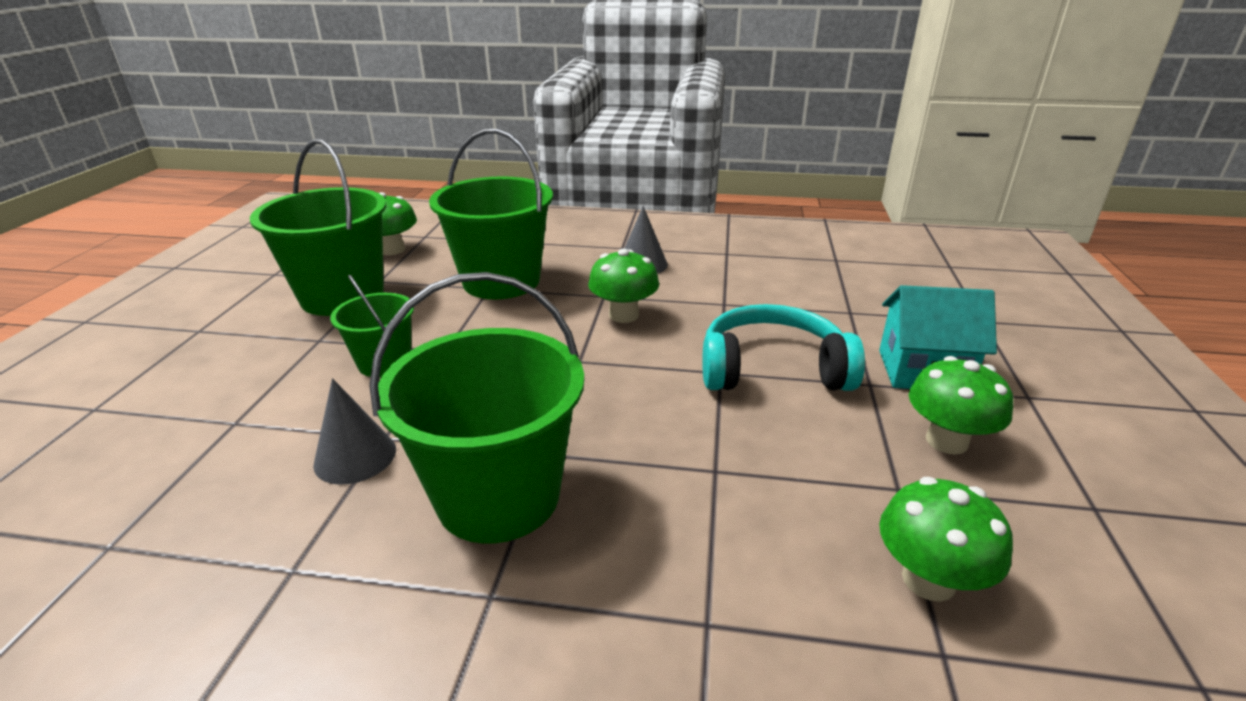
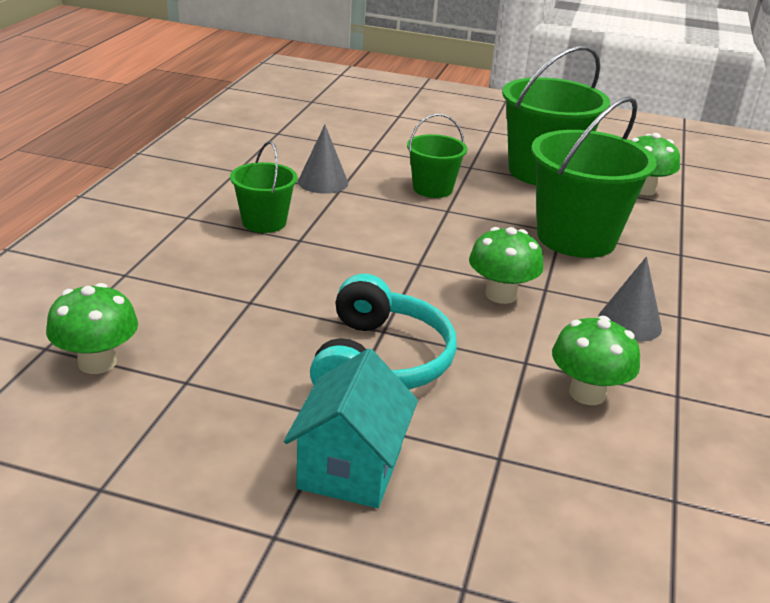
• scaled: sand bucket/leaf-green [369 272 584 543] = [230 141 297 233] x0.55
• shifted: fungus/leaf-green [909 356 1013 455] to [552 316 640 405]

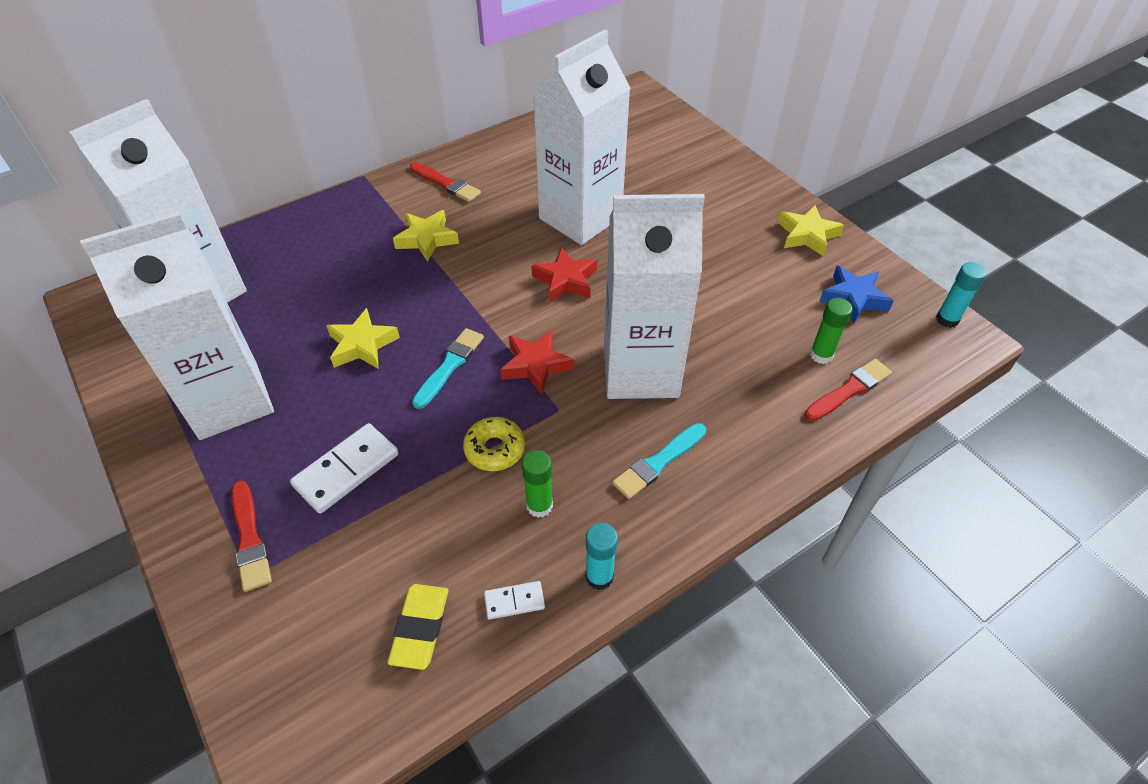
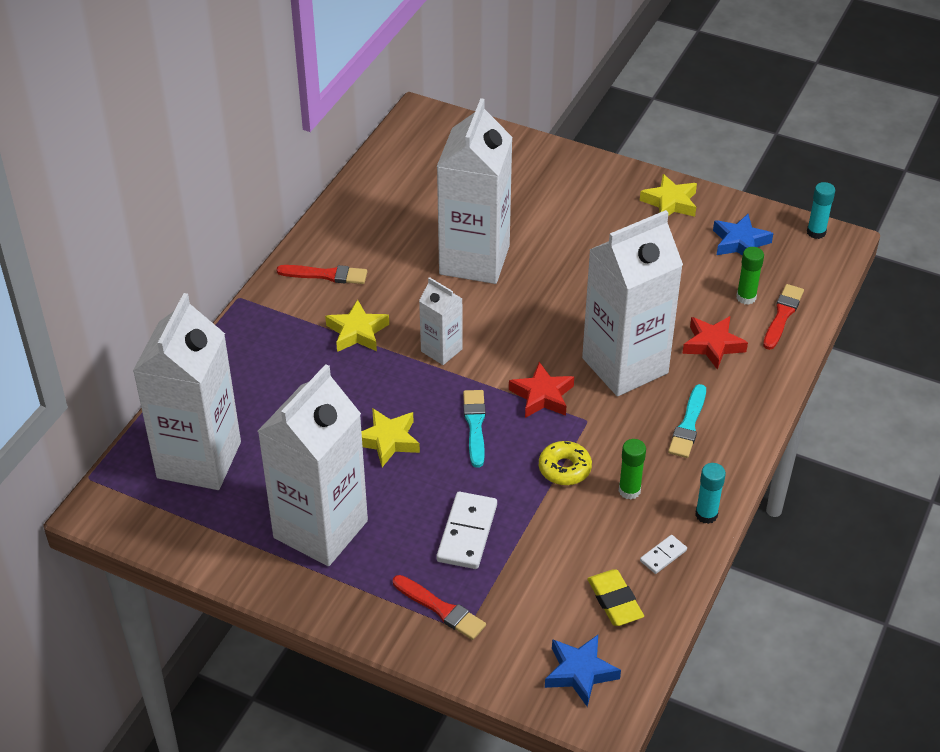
• shifted: five-pointed star/crimson [531 247 597 302] to [682 316 748 370]
• new: carton/white [419 277 463 365]
• new: five-pointed star/blue [545 635 621 707]

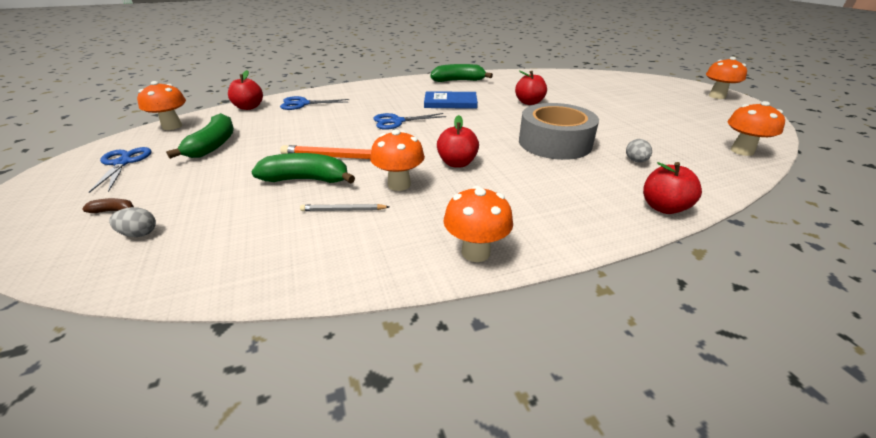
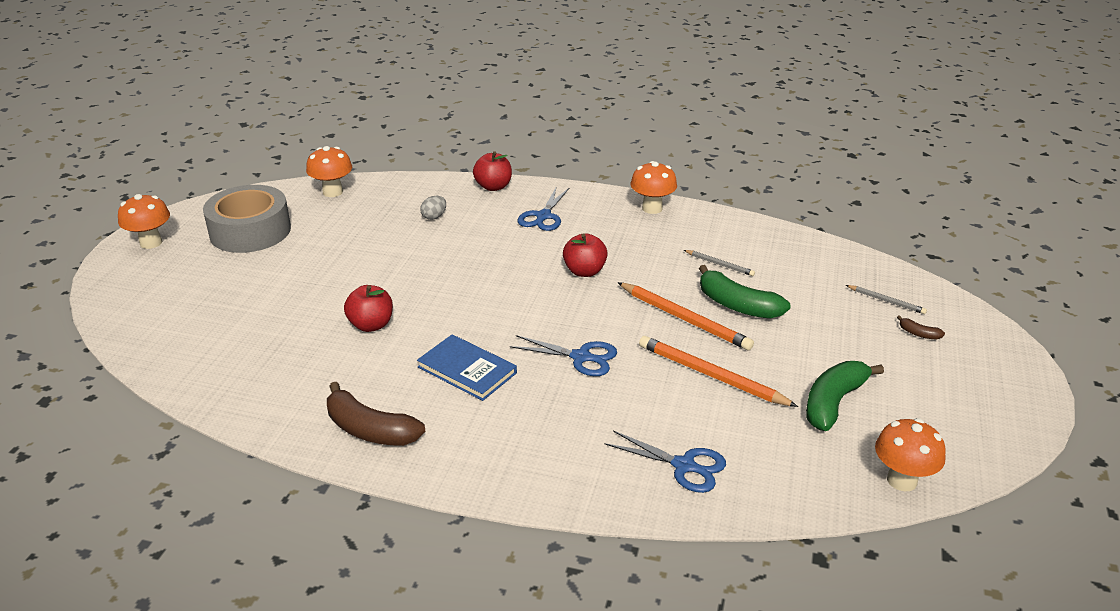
• repainted: banana/leaf-green [430 64 493 82] to banana/brown [327 382 425 446]
• gone: apple/crimson [228 70 263 110]
• shifted: tape/grey [519 103 599 160] to [203 185 291 253]
• gone: fungus/orange-coloured [370 129 425 191]
• shifted: pair of scissors/blue [88 147 152 193] to [518 186 570 231]
• swapped: egg shape/grey [109 207 156 237] to wooden pencil/grey [846 285 927 314]
• new: wooden pencil/orange-coloured [639 336 798 407]

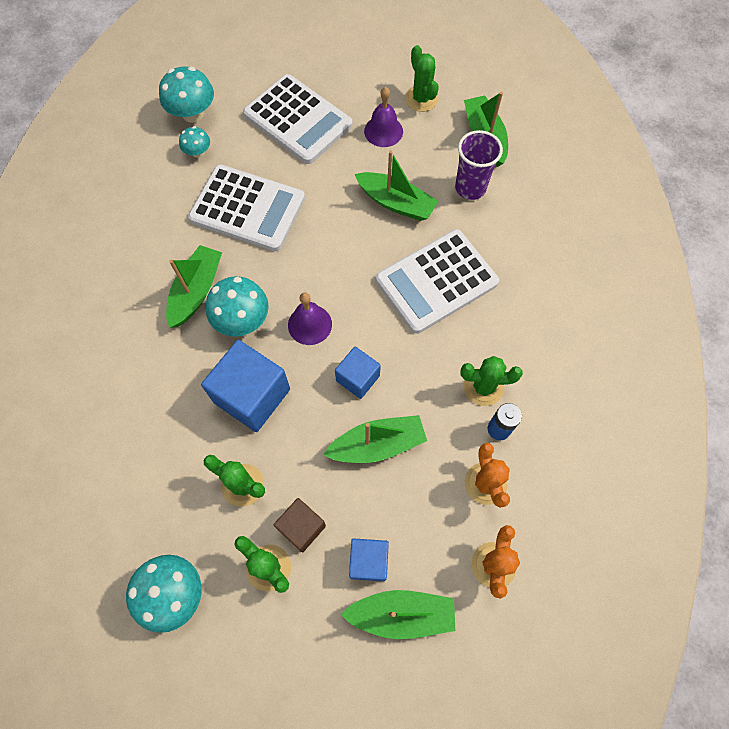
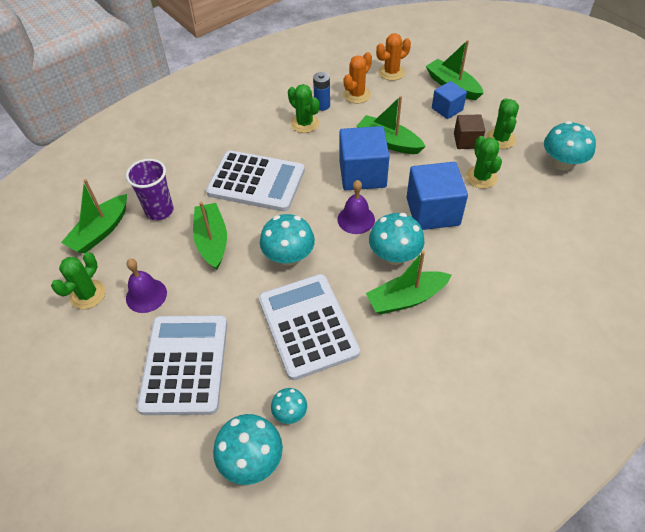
• scaled: solid cube/blue [335 347 381 399] = [339 126 390 190] x1.73
• new: fungus/aqua [260 214 315 266]

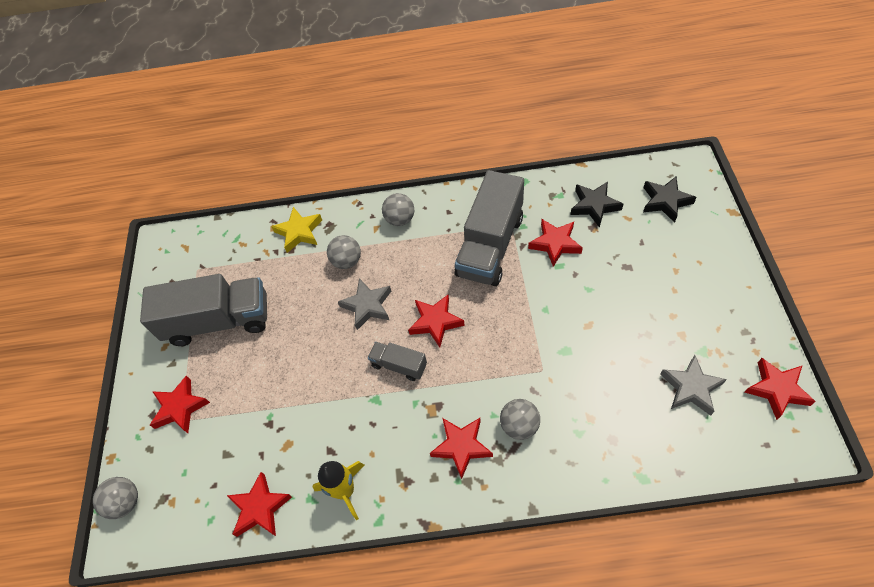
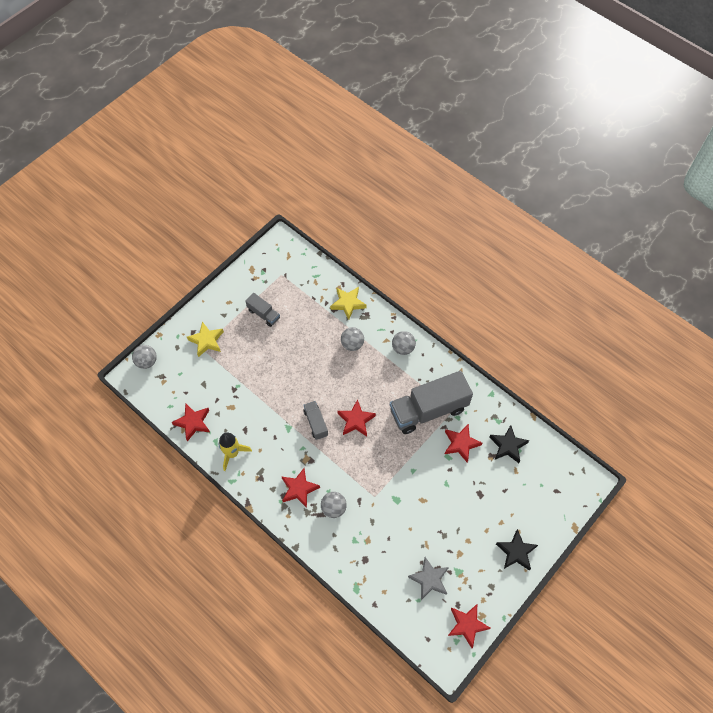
• shifted: five-pointed star/black [643 177 697 223] to [496 529 538 571]
• scaled: toy truck/grey [140 274 267 346] = [245 293 280 327] x0.48
• gone: five-pointed star/grey [338 278 391 330]
• repainted: five-pointed star/crimson [150 376 210 433] to five-pointed star/bright yellow [187 322 224 357]

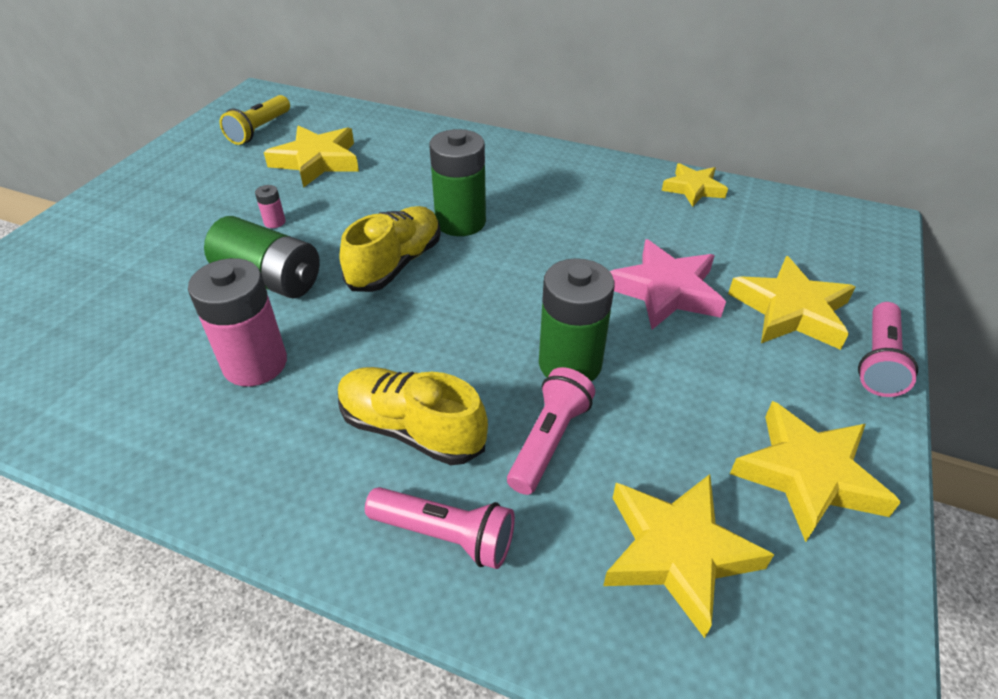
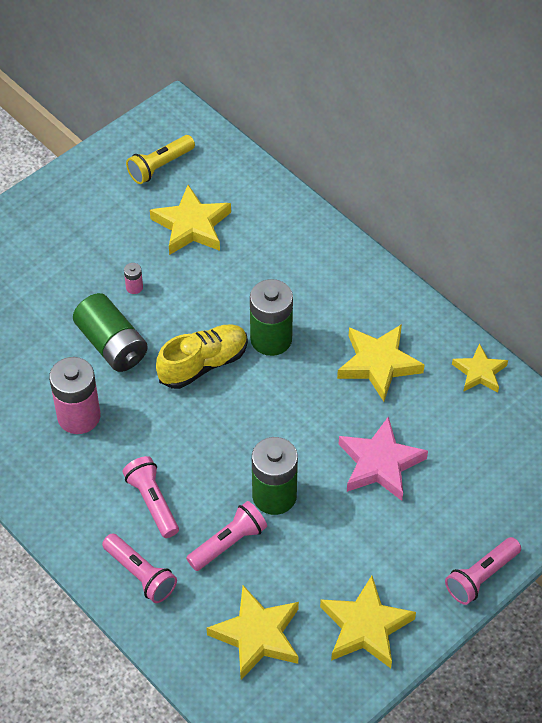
• shifted: five-pointed star/bright yellow [728 256 855 350] to [337 324 425 401]
• swapped: sneaker/bright yellow [338 367 488 465] to flashlight/rose-pink [123 456 179 538]

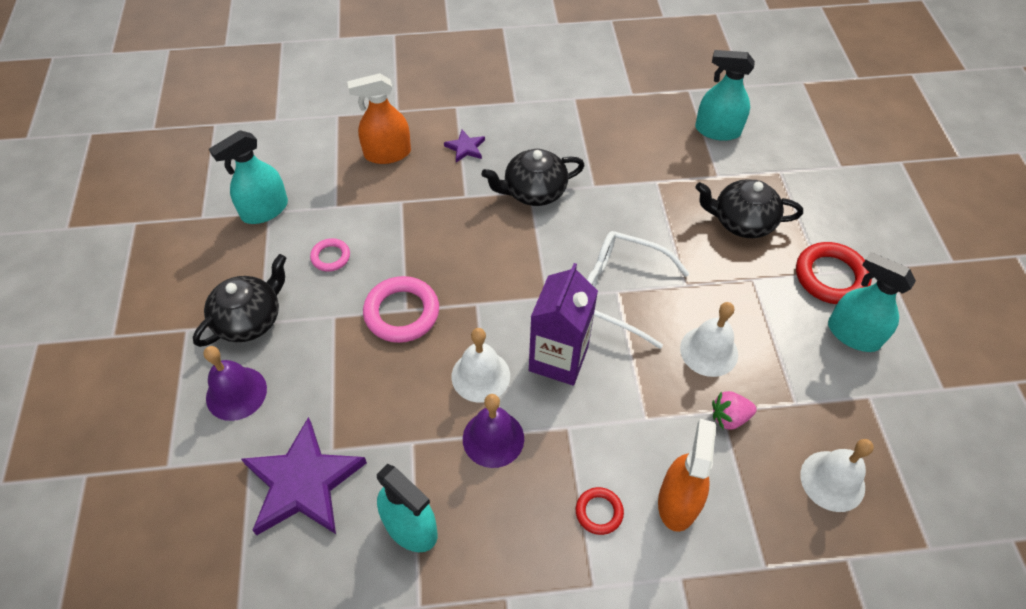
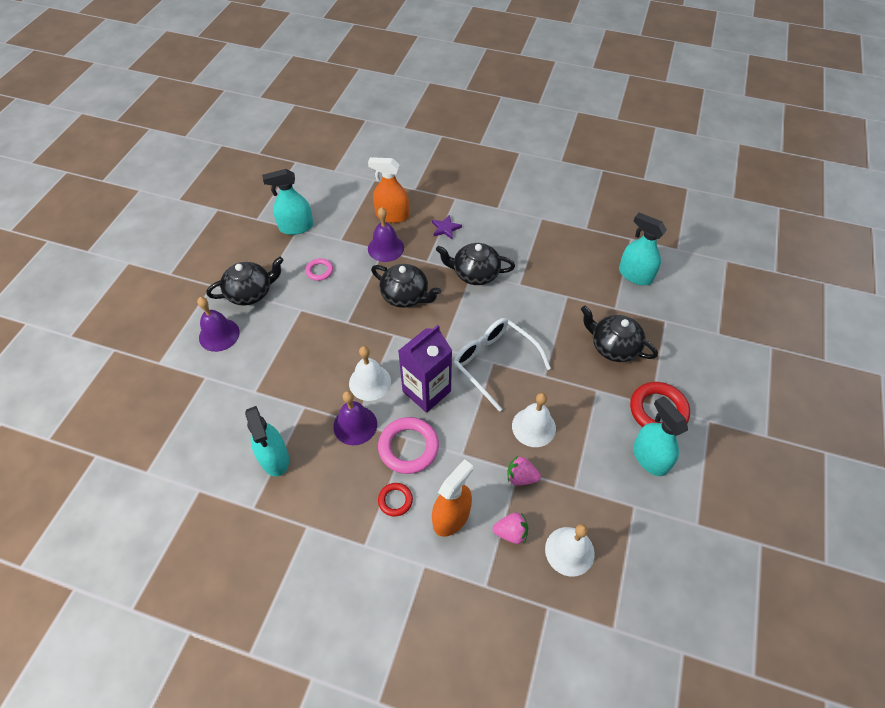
• shifted: torus/rose-pink [363 276 439 343] to [378 417 439 474]
• gone: five-pointed star/royal purple [241 417 367 535]
• new: bell/royal purple [368 207 404 262]
• new: china teapot/black [371 264 441 308]
• new: strawberry/rose-pink [492 512 528 544]

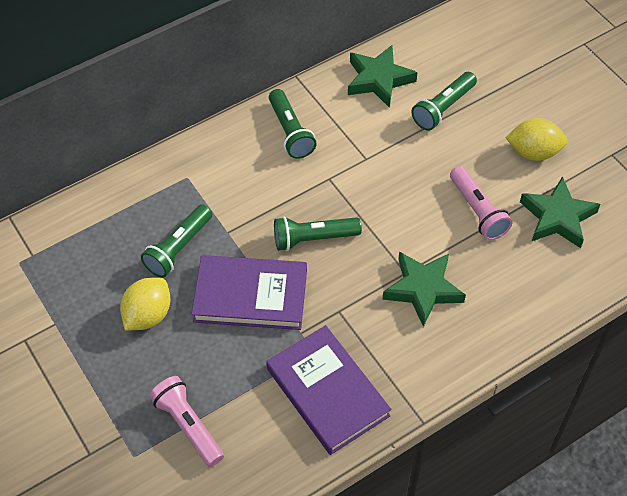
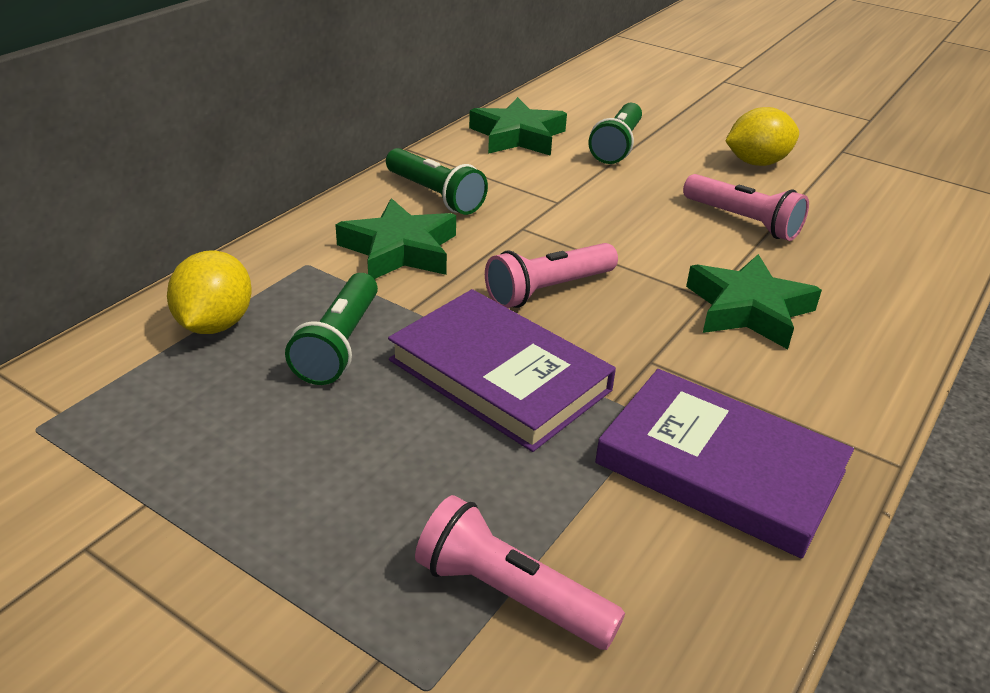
• shifted: five-pointed star/leaf-green [520 176 600 248] to [335 198 456 279]
• repainted: flashlight/leaf-green [274 217 362 251] to flashlight/rose-pink [485 243 618 308]
• rotated: hardcover/royal purple [192 255 307 330] = [388 289 616 452] 60 degrees clockwise
• shifted: citrus fruit/bright yellow [120 278 170 331] to [167 250 252 334]

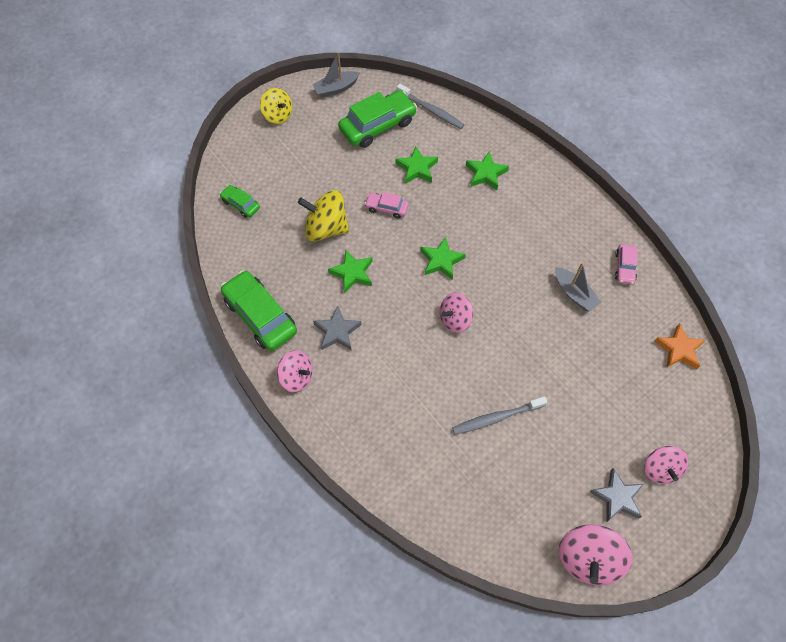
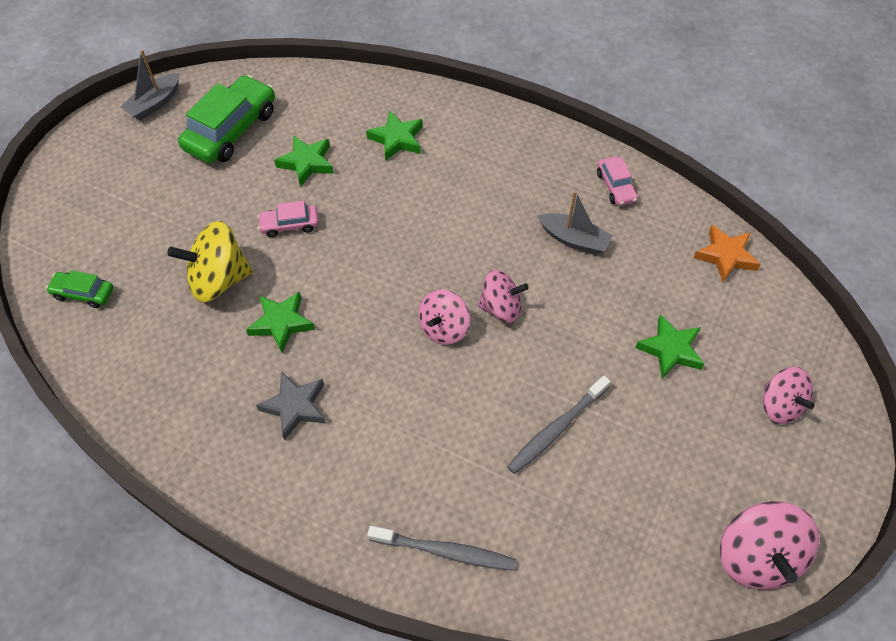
• shifted: toothbrush/grey [397 84 464 129] to [367 526 516 571]
• gone: toy top/bright yellow [260 88 292 124]
• shifted: five-pointed star/leaf-green [420 237 466 280] to [635 314 704 379]
• gone: toy car/leaf-green [221 270 297 351]
• shifted: toy top/rose-pink [277 350 313 392] to [478 270 529 323]
• gone: five-pointed star/grey [590 468 644 522]

